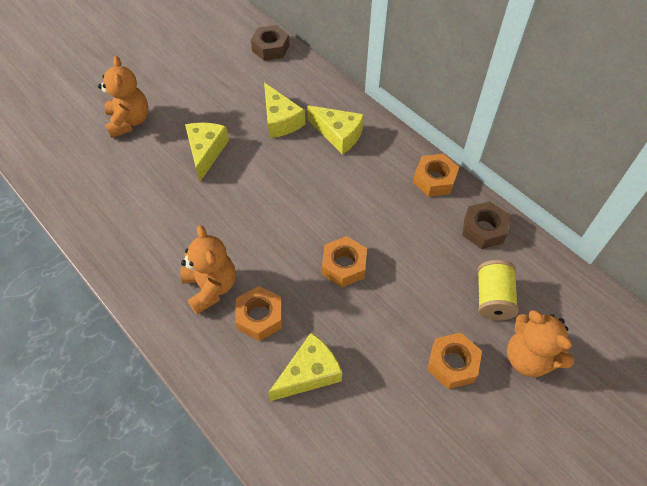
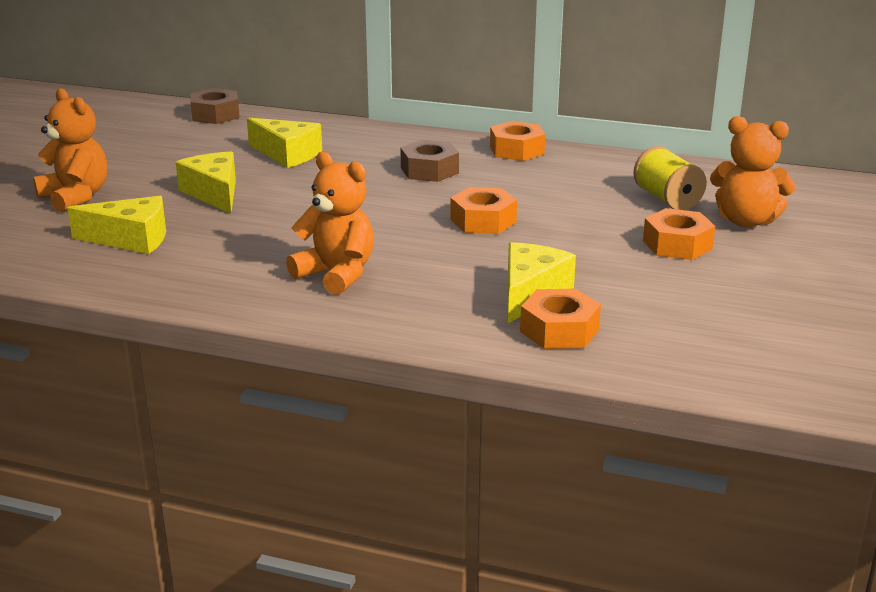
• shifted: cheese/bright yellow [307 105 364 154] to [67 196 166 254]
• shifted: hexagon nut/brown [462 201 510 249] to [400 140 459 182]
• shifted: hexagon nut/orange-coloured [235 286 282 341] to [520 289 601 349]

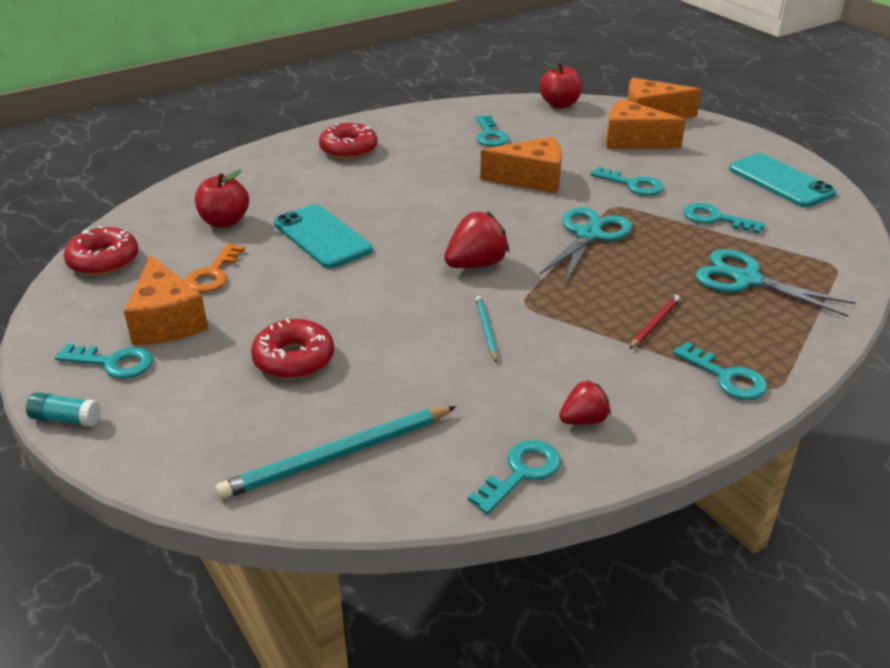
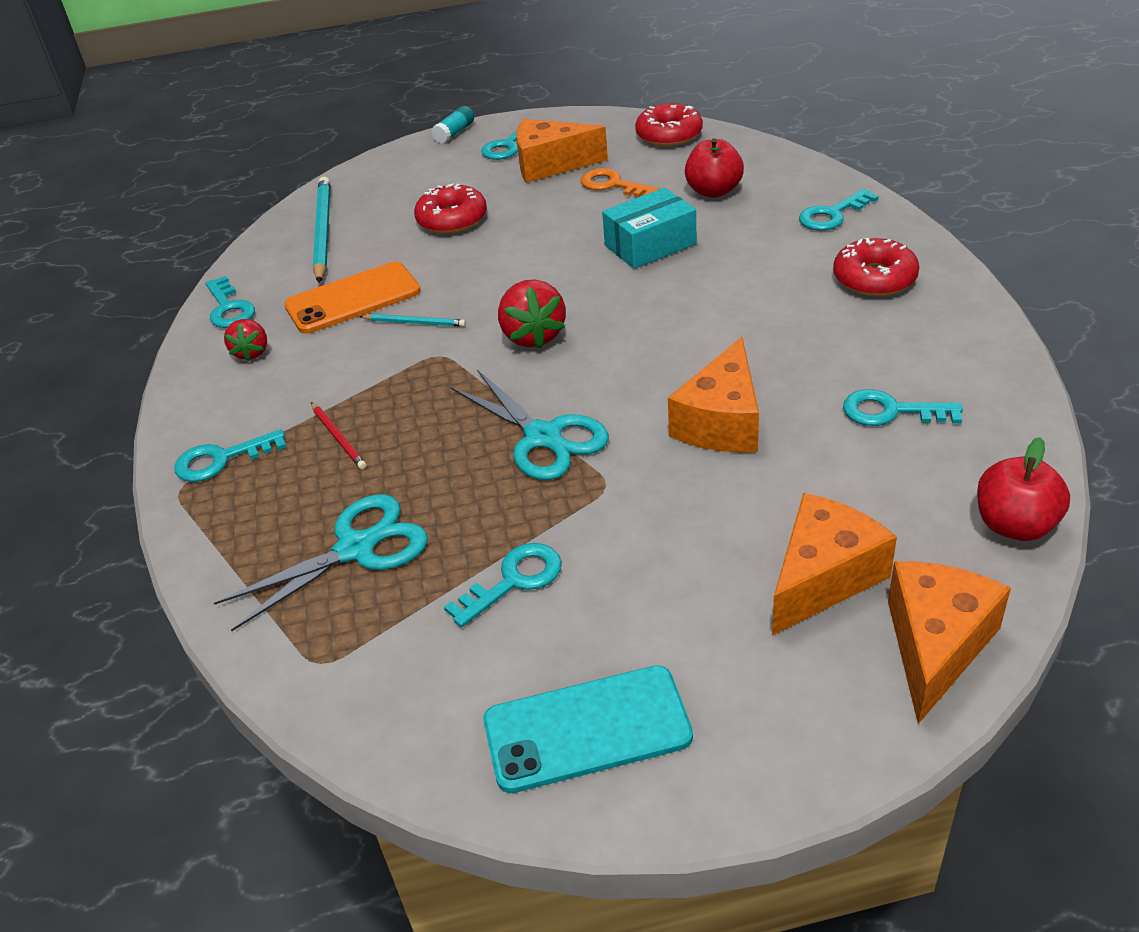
• shifted: latchkey/aqua [590 167 664 196] to [799 189 879 231]
• swapped: phone/aqua [274 204 373 268] to package/aqua [602 188 697 269]
• new: phone/orange-coloured [284 262 421 334]

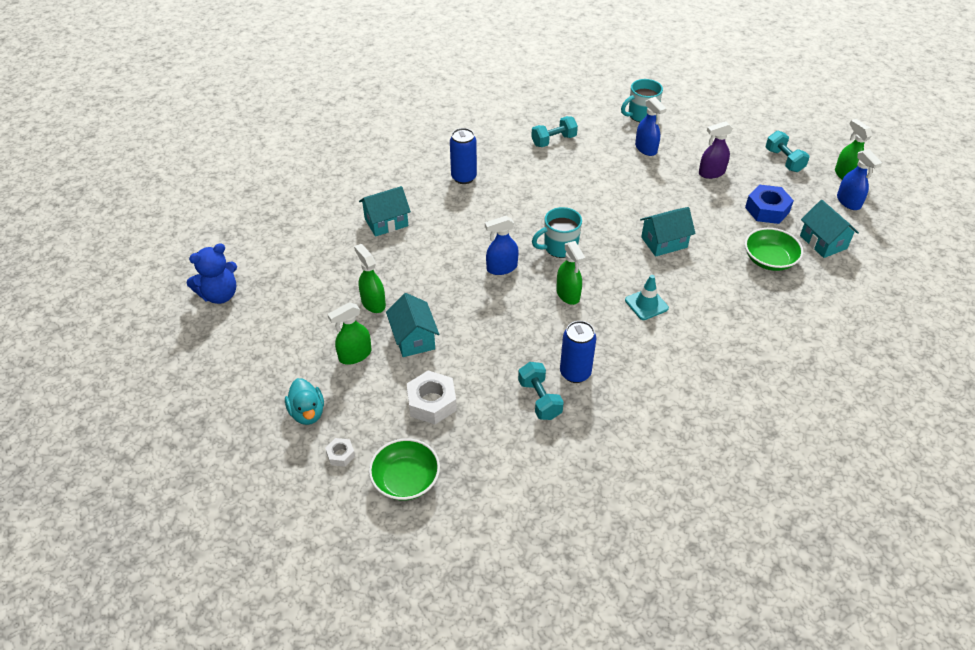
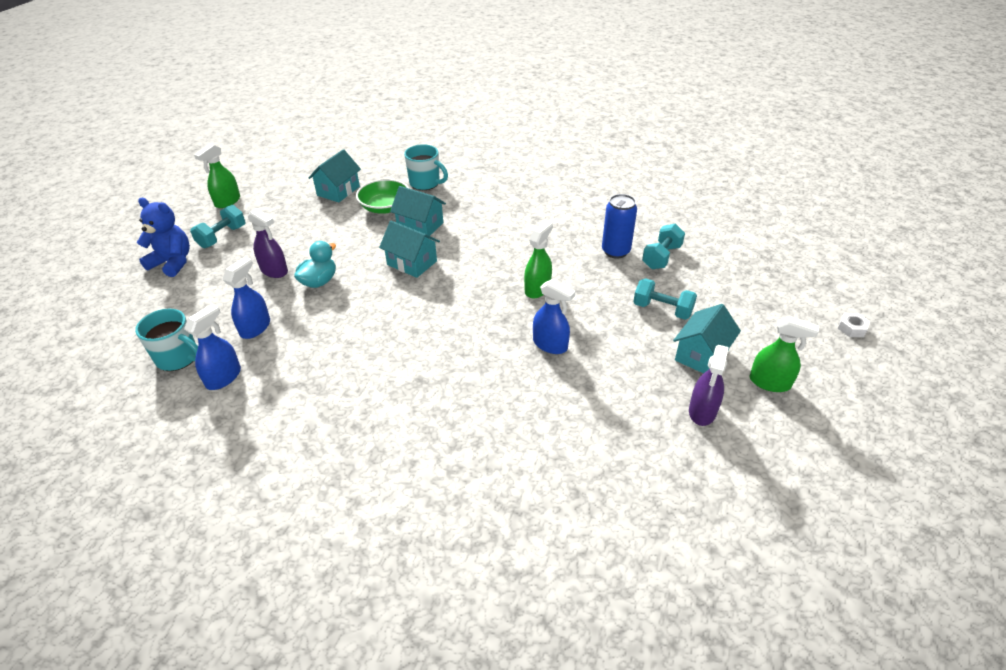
• shifted: free weight/aqua [531 116 578 147] to [633 278 697 320]
• gone: soda can/blue [450 128 477 184]
• shifted: spray cleaner/blue [837 149 882 210] to [184 304 241 390]
• gone: hexagon nut/blue [745 185 794 224]
• shifted: toy house/aqua [359 186 411 237] to [390 186 446 236]
• shifted: tea mug/aqua [532 207 582 258] to [404 144 448 190]
• shifted: teddy bear/blue [187 243 237 304] to [137 198 190 277]
• repainted: spray cleaner/leaf-green [354 244 386 313] to spray cleaner/royal purple [689 345 729 426]
• gone: road cone/aqua [625 275 669 320]
• gone: hexagon nut/white [407 371 457 424]
• shifted: rubber duck/aqua [285 378 324 425] to [294 241 336 288]
• gone: deep dish/leaf-green [369 438 440 501]

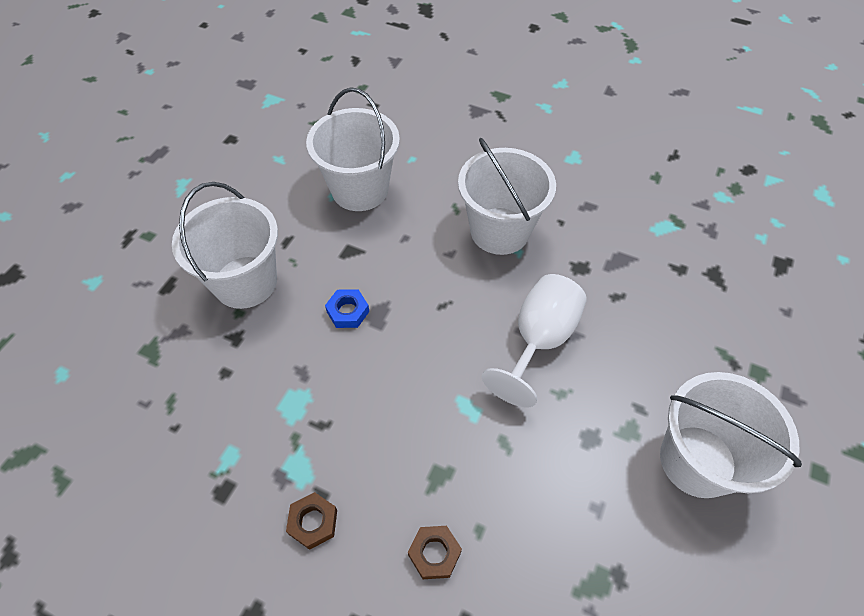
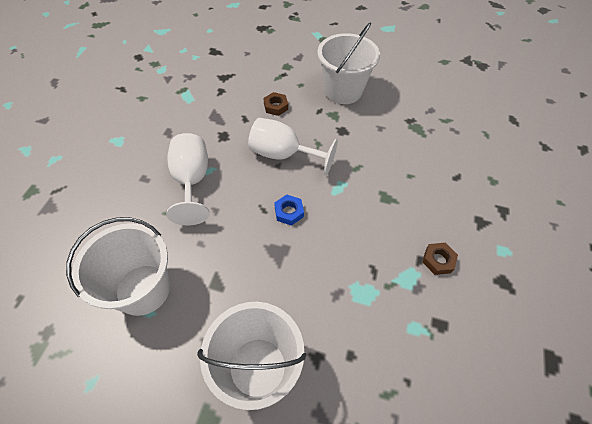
• swapped: sand bucket/white [458 138 556 255] to chalice/white [167 133 210 225]
• shifted: hexagon nut/blue [325 289 369 328] to [274 195 304 226]
• shifted: hexagon nut/brown [408 526 462 579] to [263 92 288 116]

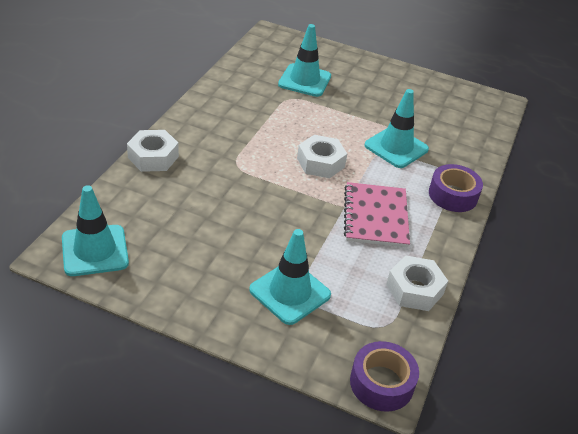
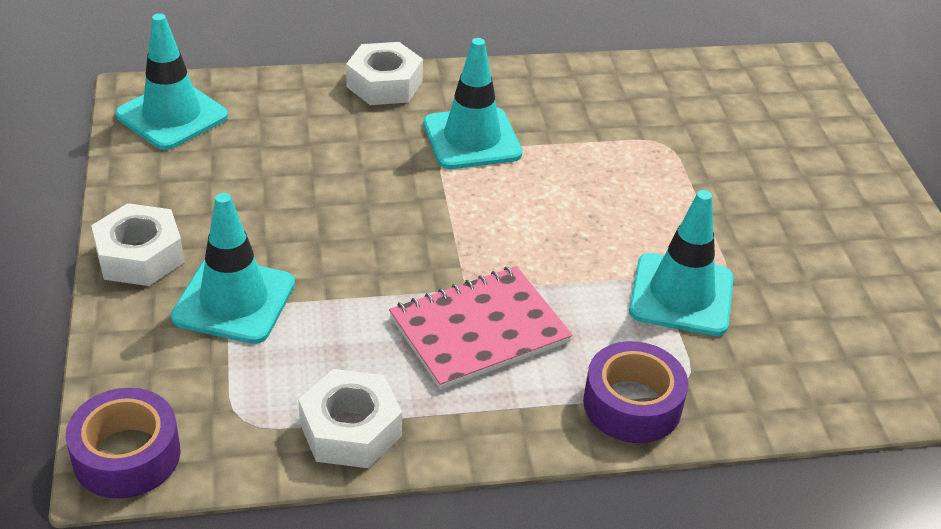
• shifted: road cone/aqua [278 24 331 97] to [423 38 522 169]
• shifted: hexagon nut/white [297 135 347 178] to [91 203 184 286]

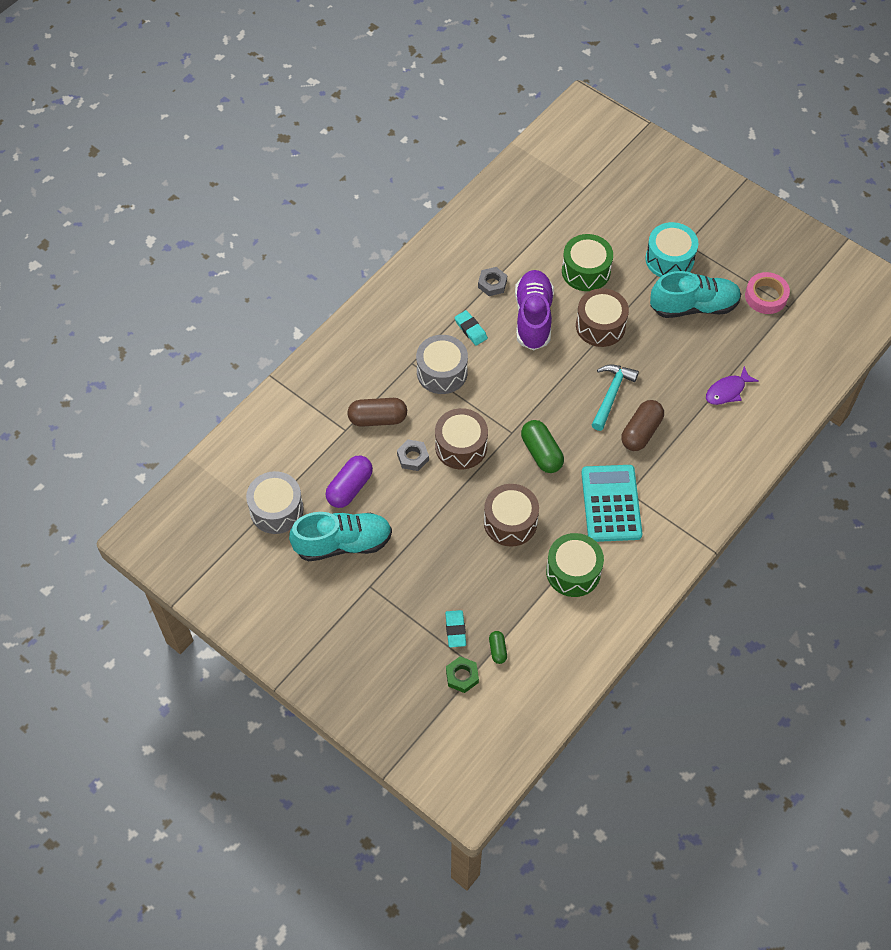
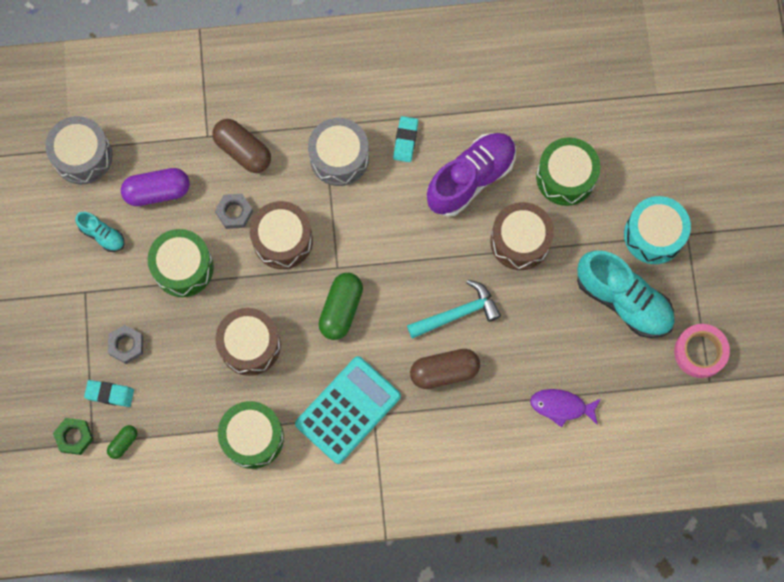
• shifted: hexagon nut/grey [478 267 507 296] to [108 325 143 364]
• scaled: sneaker/aqua [289 512 392 562] = [75 212 124 252] x0.49
• rotated: gum eraser/aqua [445 610 466 647] = [84 380 134 407] 60 degrees clockwise
• new: drum/leaf-green [148 229 214 297]

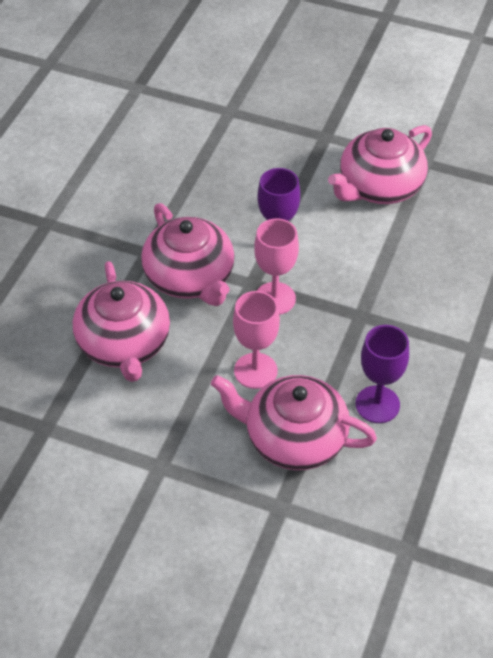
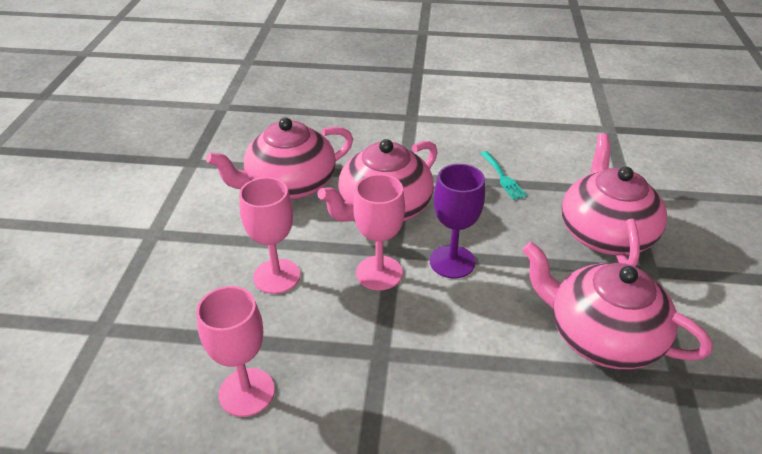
• repainted: chalice/royal purple [355 325 409 423] to chalice/rose-pink [196 286 275 417]
• shifted: china teapot/rose-pink [211 375 377 470] to [562 133 667 266]
• new: fork/aqua [480 151 527 200]

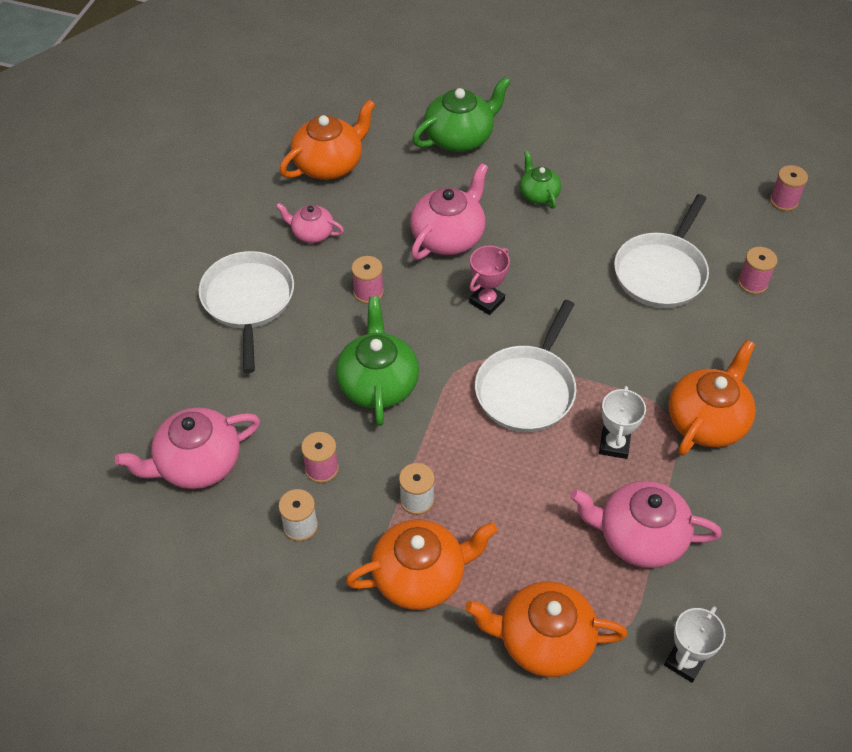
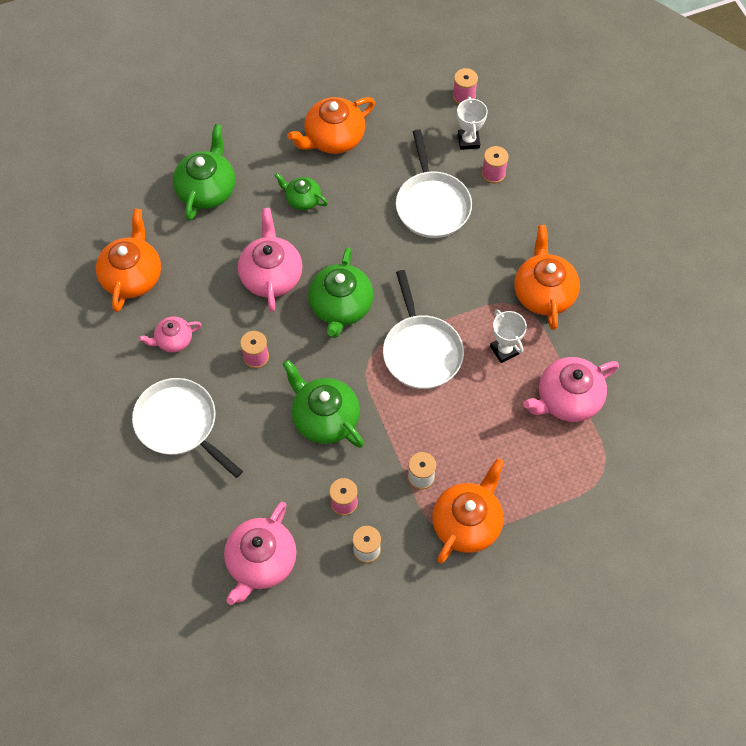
• swapped: award cup/rose-pink [469 246 510 315] to china teapot/leaf-green [308 247 373 338]
• shifted: china teapot/orange-coloured [465 581 628 677] to [287 97 375 154]
• shifted: award cup/white [664 606 726 683] to [457 97 488 150]

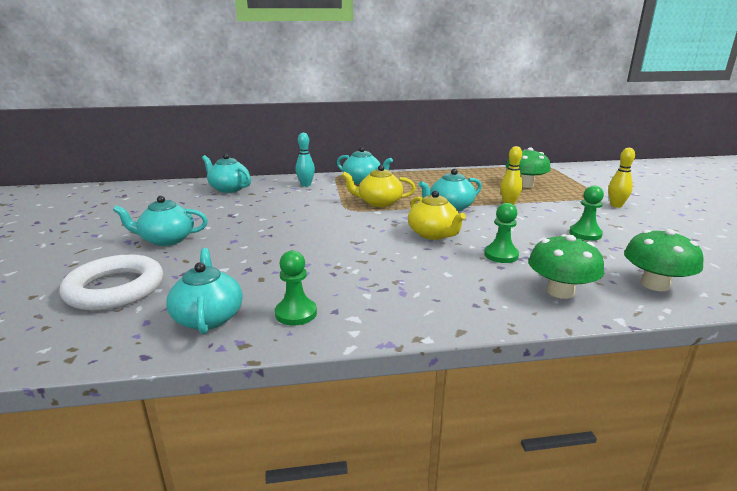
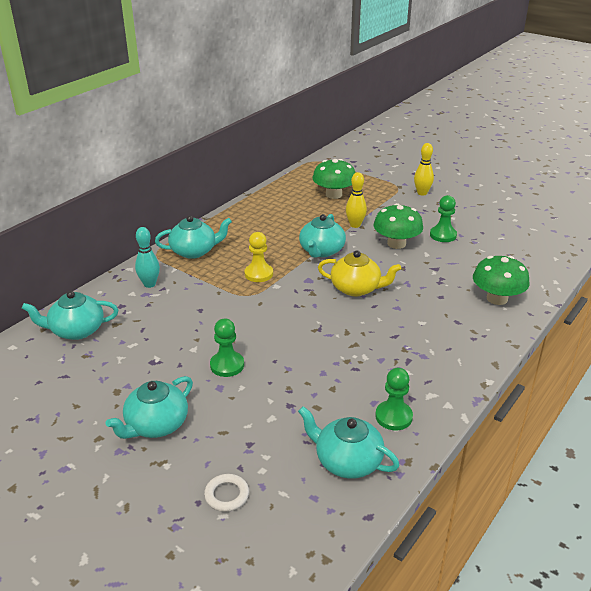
• swapped: china teapot/bright yellow [342 165 416 207] to chess pawn/bright yellow [245 232 273 282]
• shifted: chess pawn/leaf-green [484 203 519 263] to [210 319 244 377]
• shifted: fungus/leaf-green [624 229 704 291] to [374 203 423 249]
• scaled: torus/white [59 254 163 311] = [204 474 249 512] x0.44

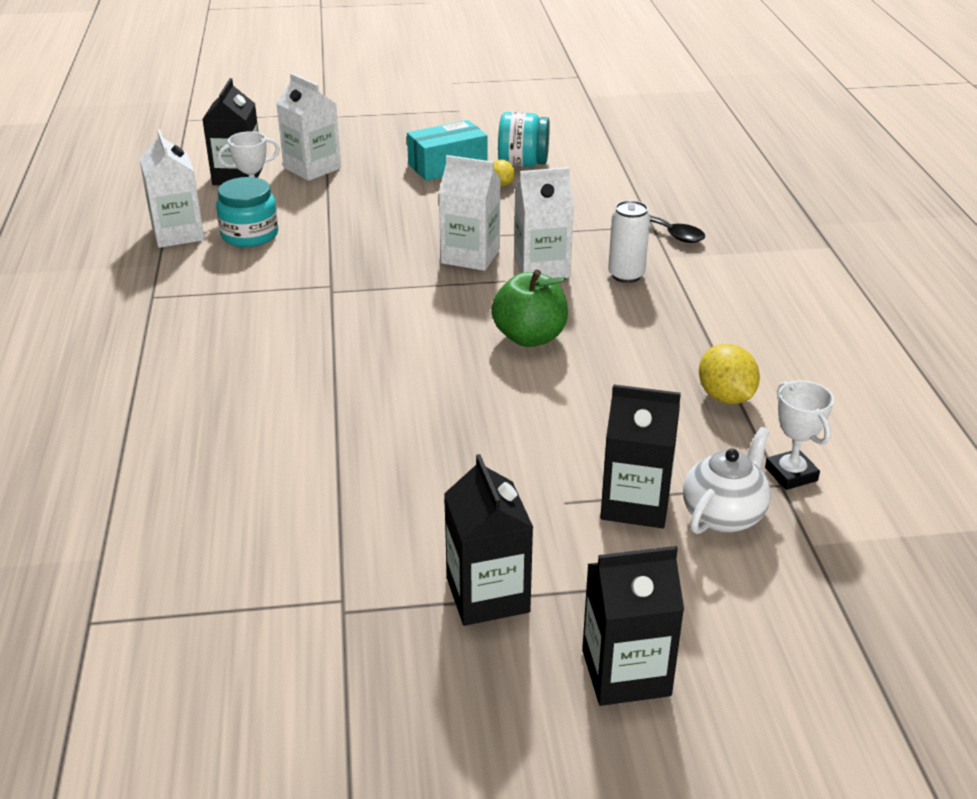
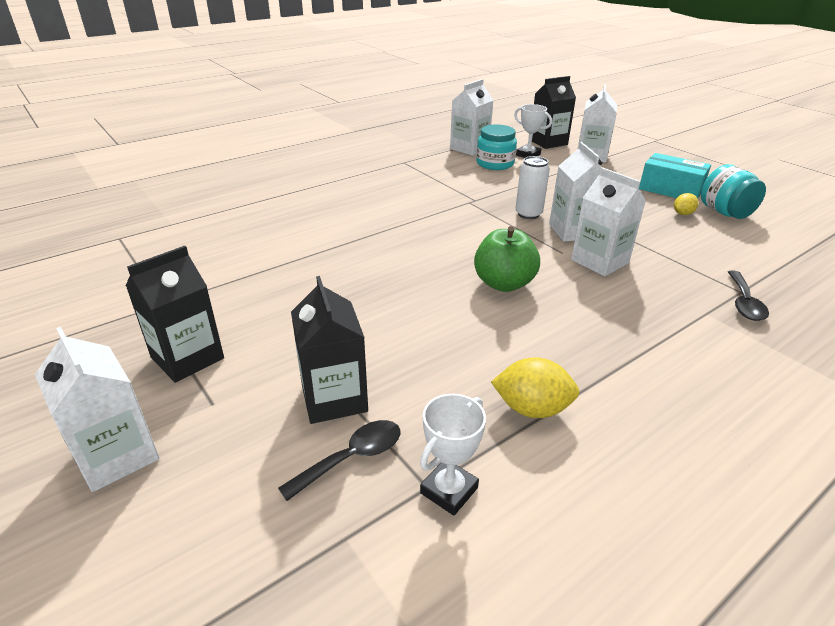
• shifted: soda can/white [608 200 650 283] to [515 156 550 219]
• rotated: citrus fruit/bright yellow [699 344 760 404] = [491 357 580 418] 60 degrees clockwise
• swapped: china teapot/white [683 427 771 534] to spoon/black [278 420 400 501]
• repainted: carton/black [582 546 684 706] to carton/white [35 327 160 492]

